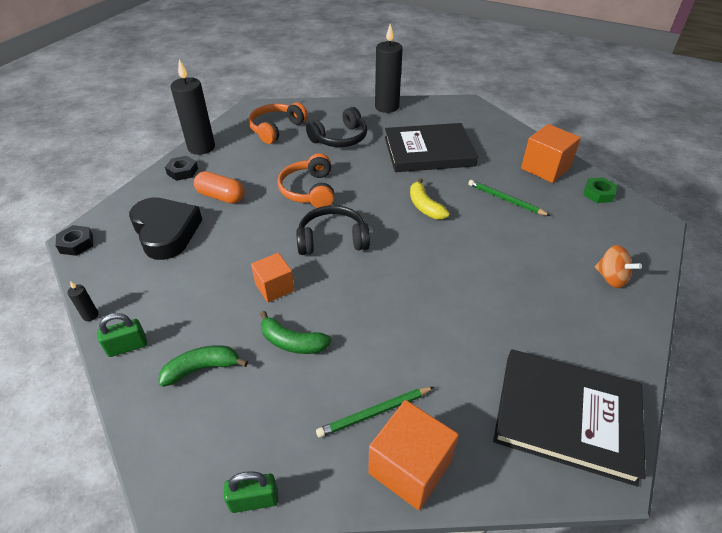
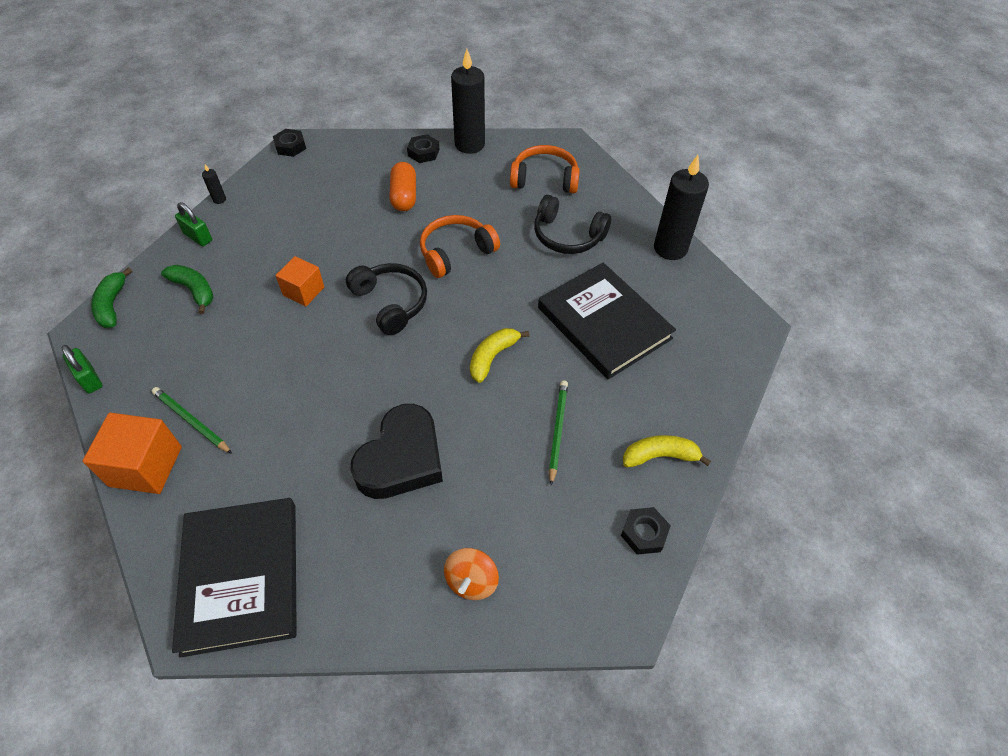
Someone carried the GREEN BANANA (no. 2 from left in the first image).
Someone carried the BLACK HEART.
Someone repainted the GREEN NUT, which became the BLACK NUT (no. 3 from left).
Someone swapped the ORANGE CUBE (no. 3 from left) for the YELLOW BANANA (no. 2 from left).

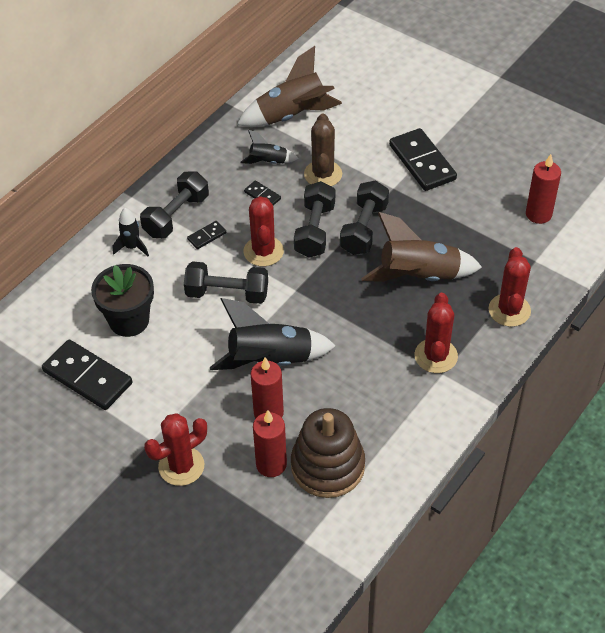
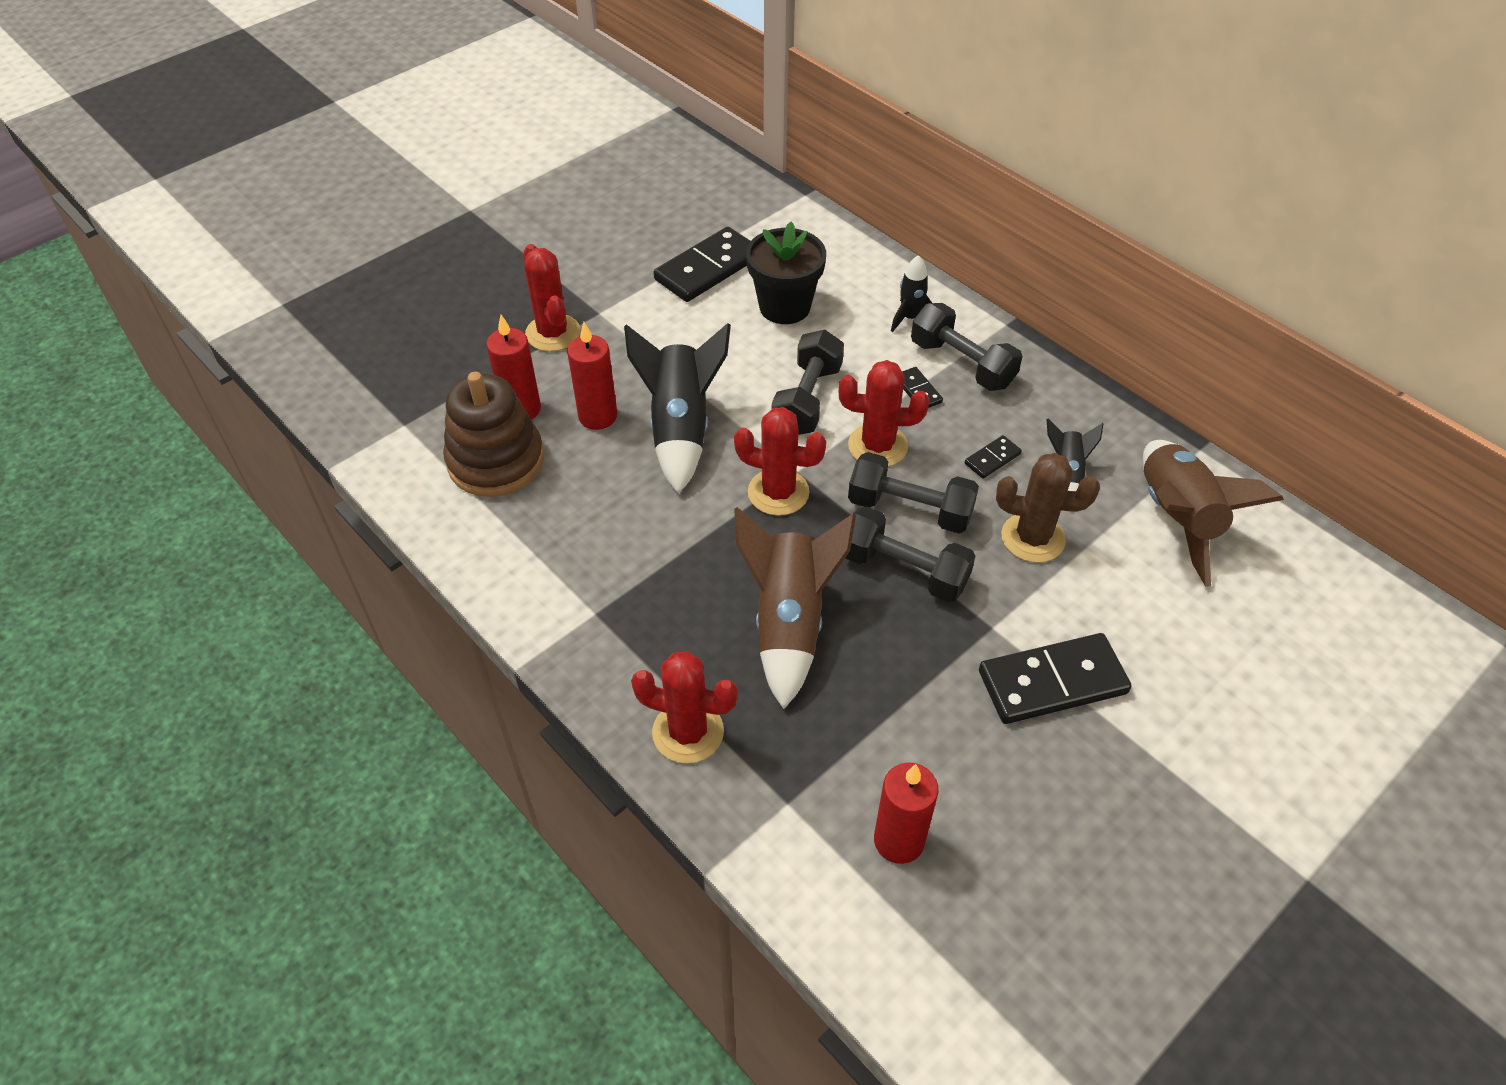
Someone carried the RED CACTUS (no. 3 from left).

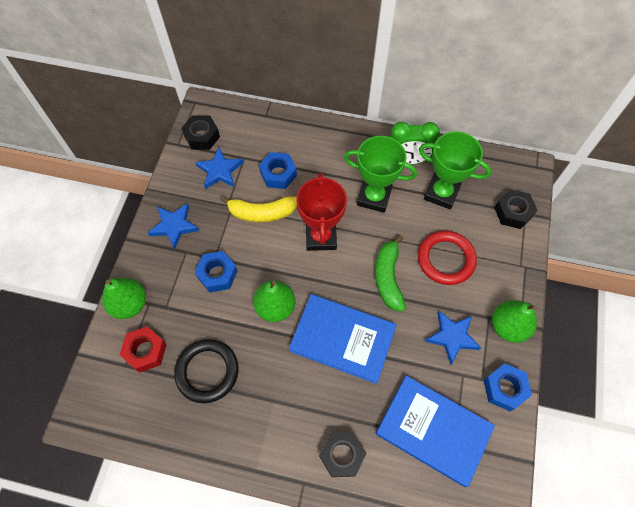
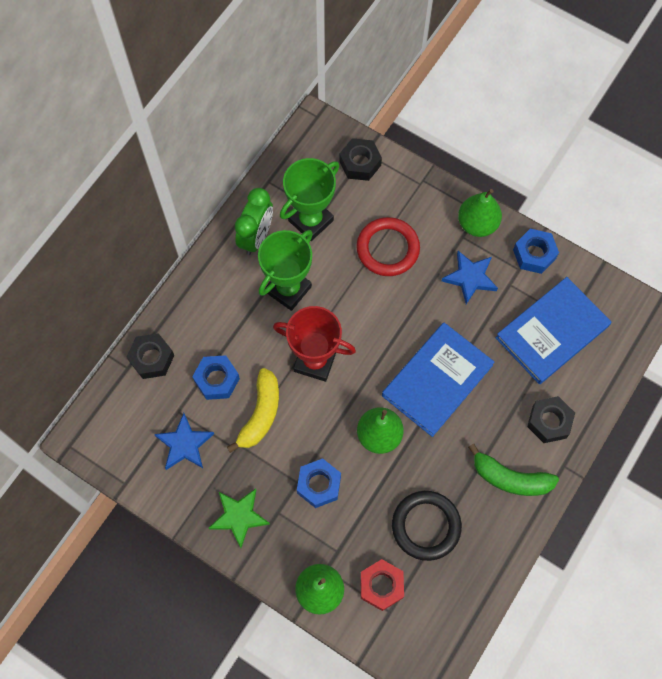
Someone carried the BLACK NUT (no. 1 from left).
Someone repainted the BLUE STAR (no. 1 from left), which became the GREEN STAR.
Someone carried the GREEN BANANA.

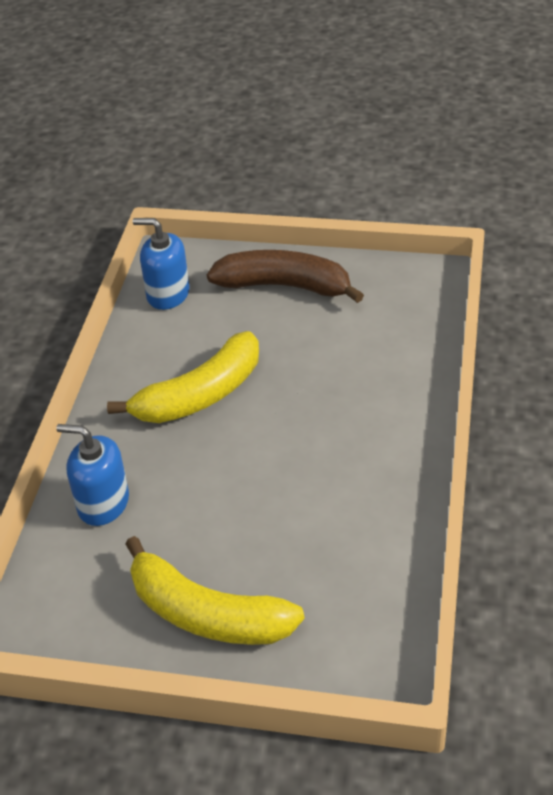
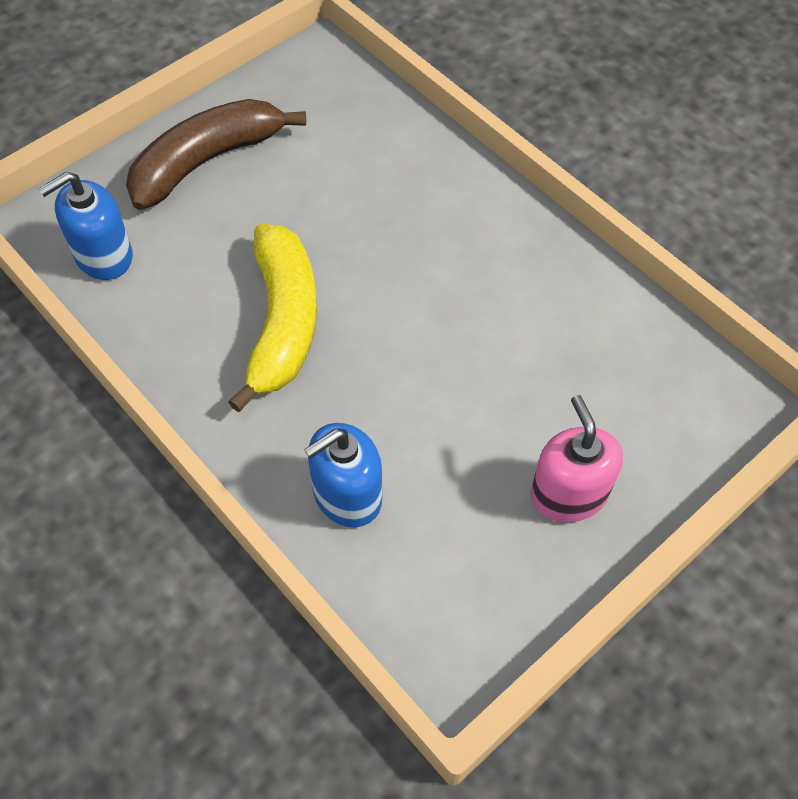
Someone swapped the YELLOW BANANA (no. 2 from left) for the PINK SOAP DISPENSER.

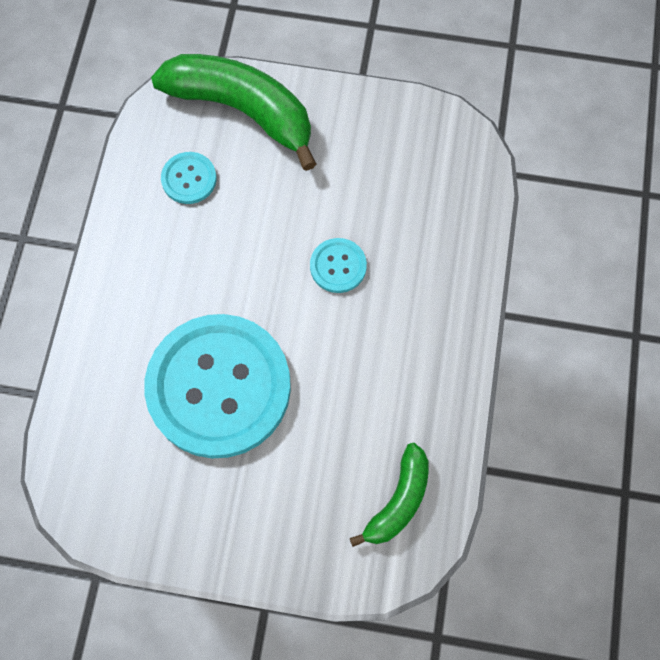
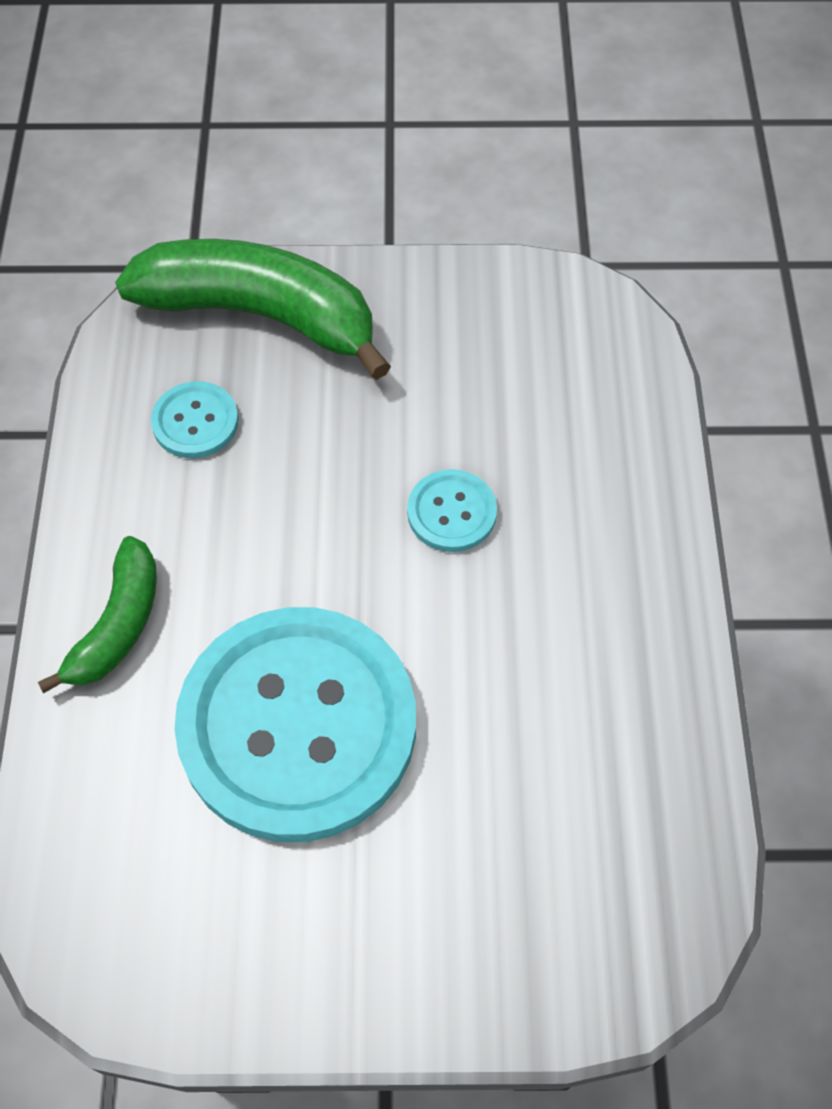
Someone carried the GREEN BANANA (no. 2 from left in the first image).

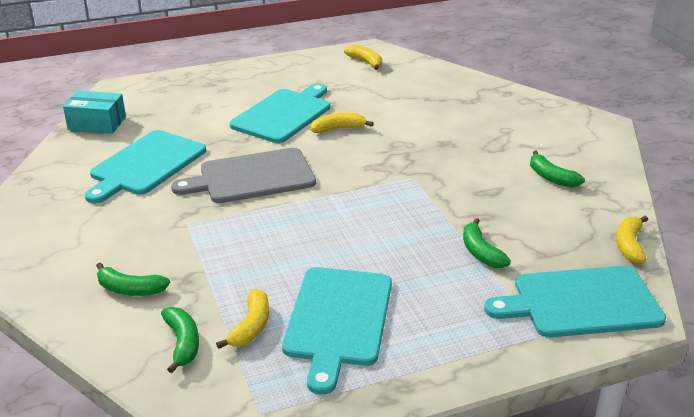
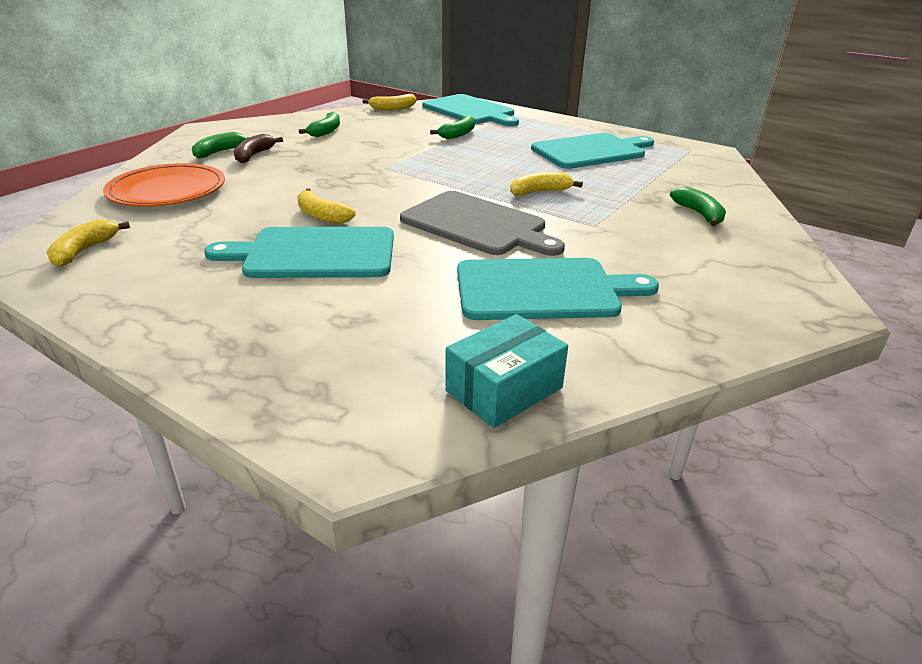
Someone put down the ORANGE PLATE.
Someone carried the GREEN BANANA (no. 2 from left in the first image).
Someone put down the BROWN BANANA.
Someone rotated the TURQUOISE BOX by 75 degrees clockwise.
Someone carried the YELLOW BANANA (no. 1 from left in the first image).

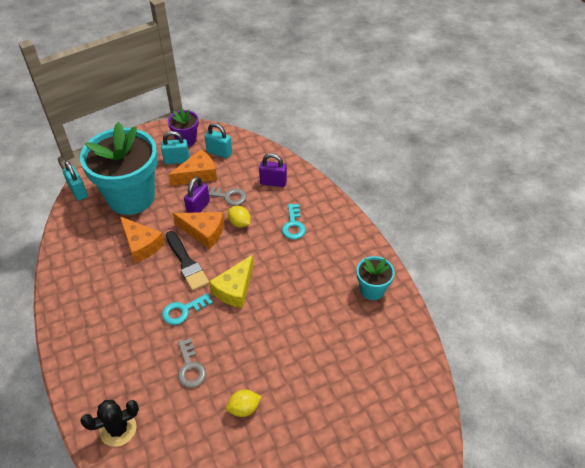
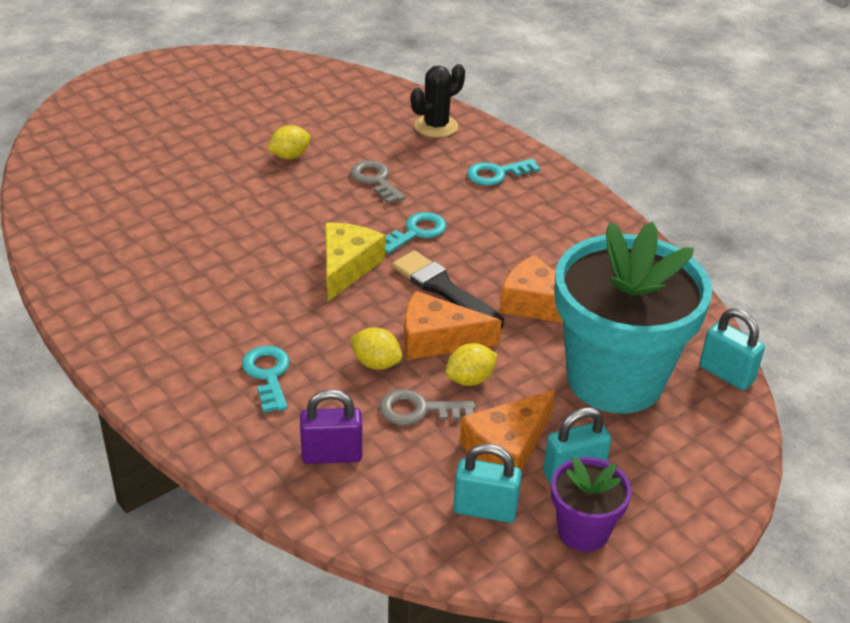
Someone swapped the PURPLE PADLOCK (no. 1 from left) for the YELLOW LEMON (no. 3 from left).
Someone put down the TURQUOISE KEY (no. 3 from left).
Someone took away the TURQUOISE FLOWER POT (no. 2 from left).

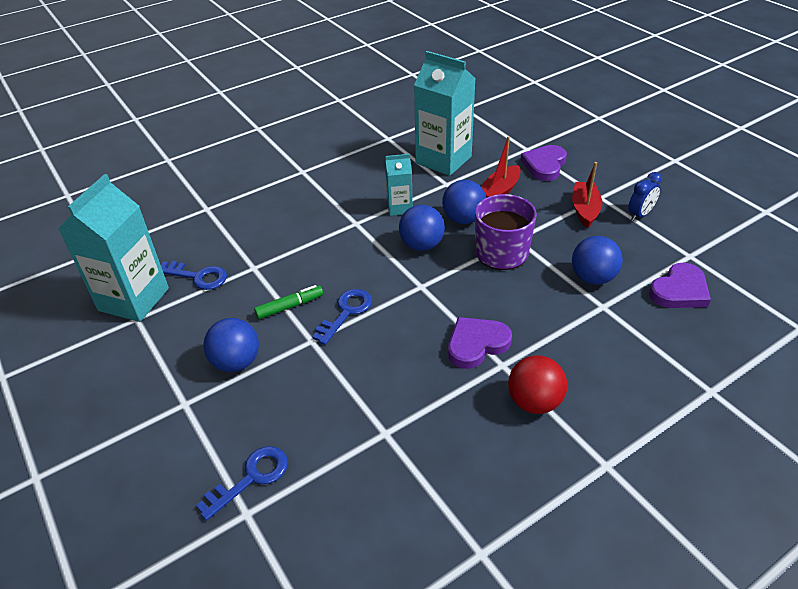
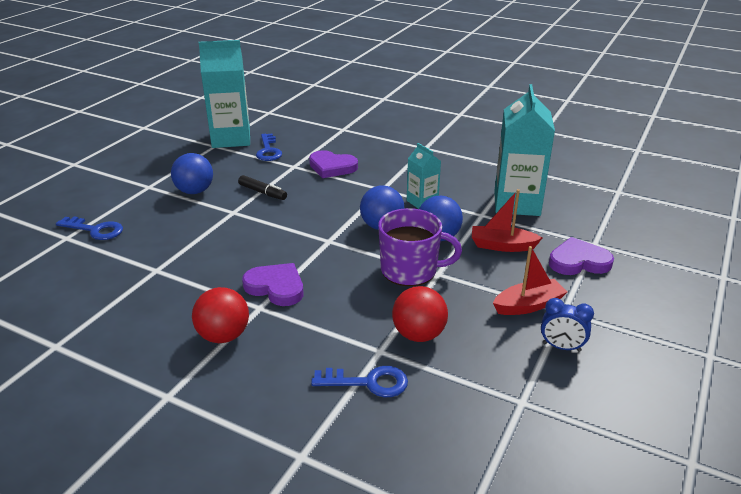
Someone repainted the GREEN MARKER, which became the BLACK MARKER.
Someone carried the PURPLE HEART (no. 3 from left in the first image).
Someone carried the BLUE KEY (no. 3 from left).
Someone repainted the BLUE BALL (no. 4 from left), which became the RED BALL (no. 2 from left).

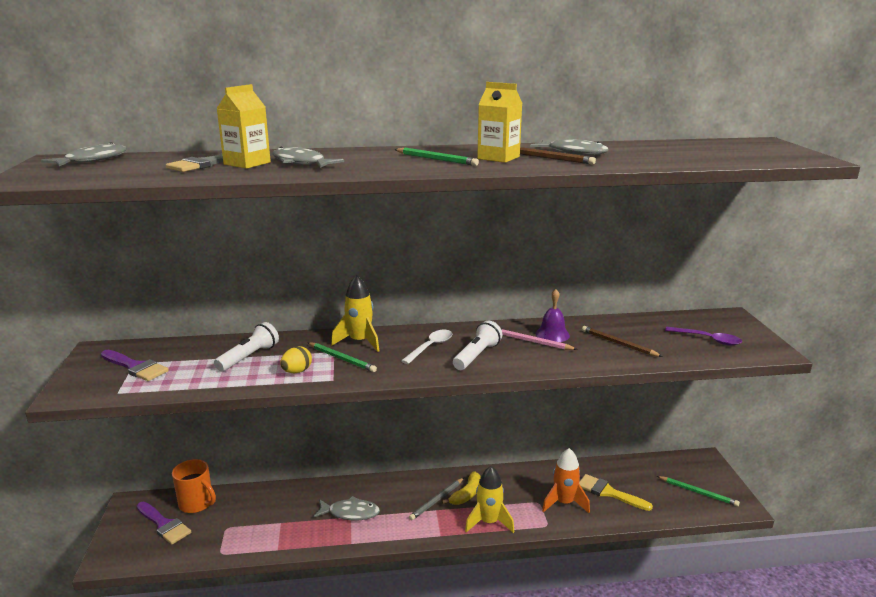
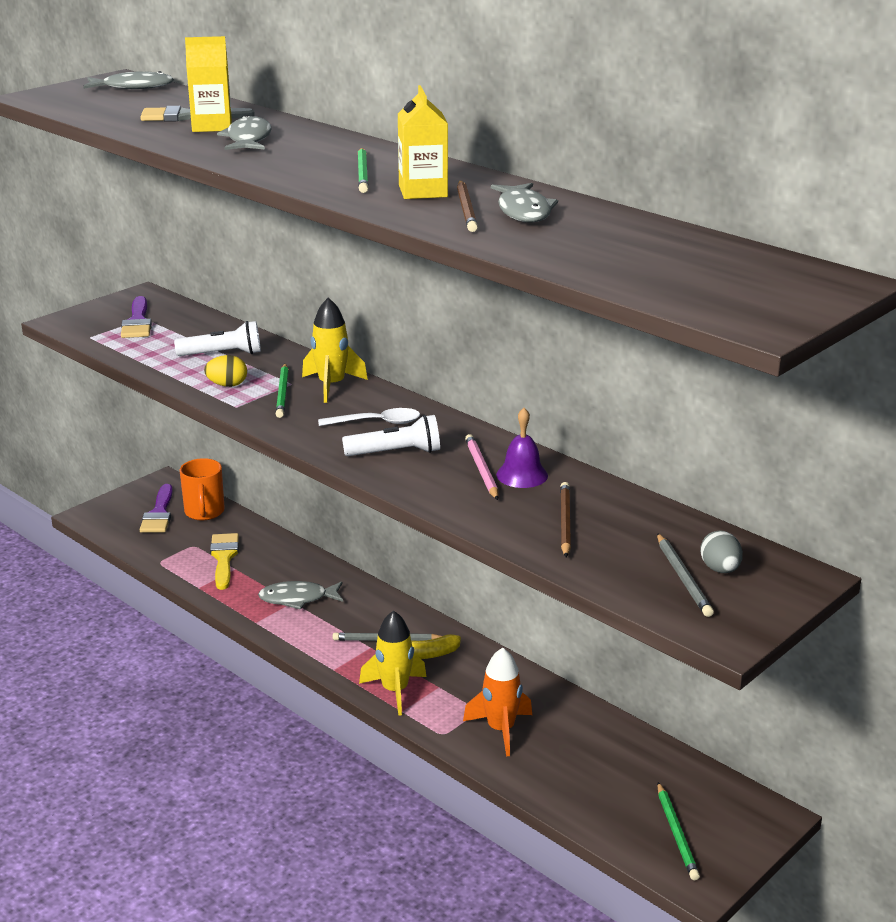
Someone carried the YELLOW BRUSH.
Someone rotated the GREY FISH (no. 3 from left) by 120 degrees clockwise.
Someone swapped the PURPLE SPOON for the GREY PENCIL (no. 2 from left).
Someone put down the GREY EGG.

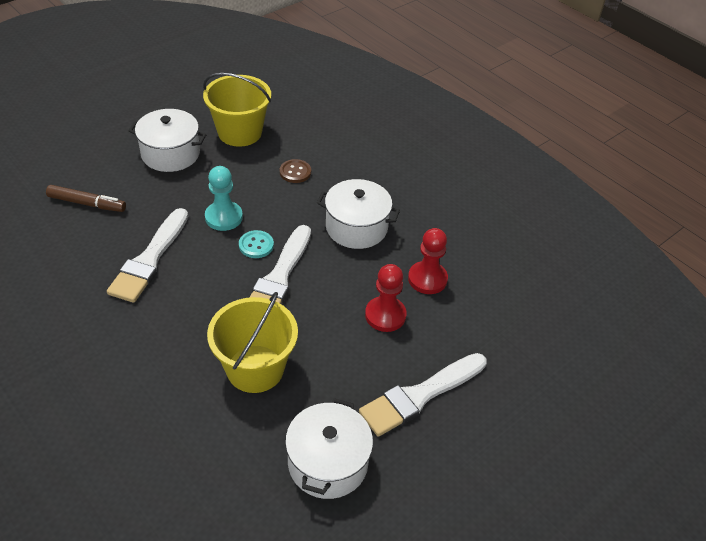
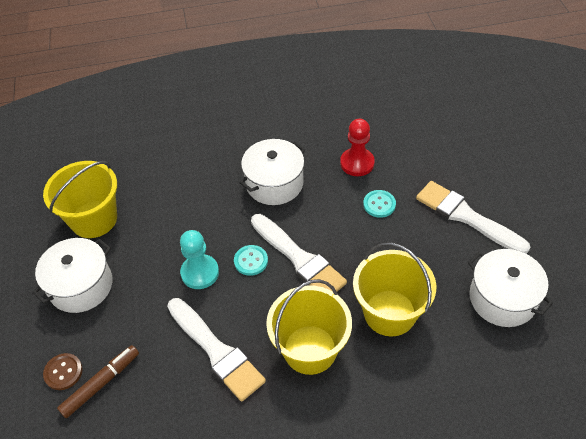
Someone carried the BROWN BUTTON.
Someone put down the YELLOW BUCKET (no. 2 from left).
Someone swapped the RED PAWN (no. 1 from left) for the TURQUOISE BUTTON (no. 2 from left).
Someone rotated the WHITE BRUSH (no. 3 from left) by 135 degrees clockwise.

